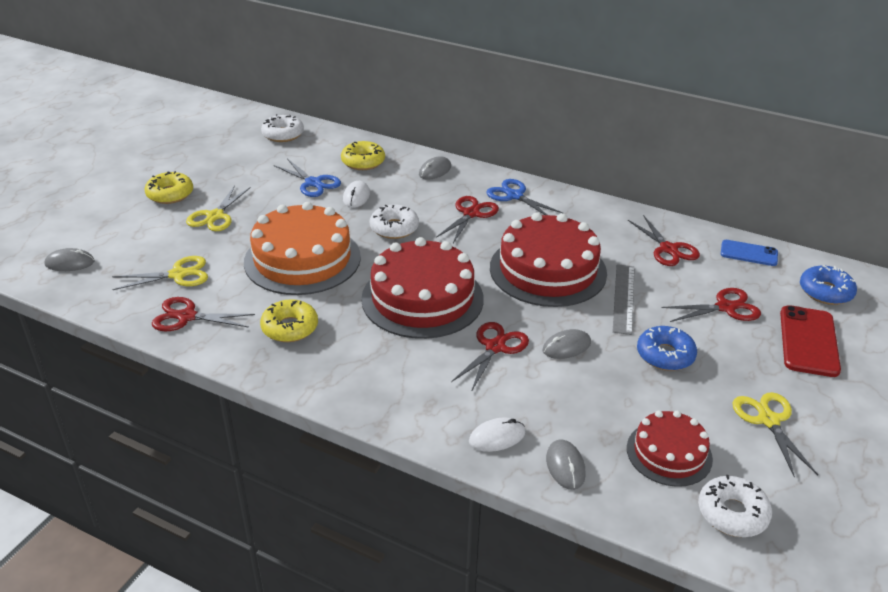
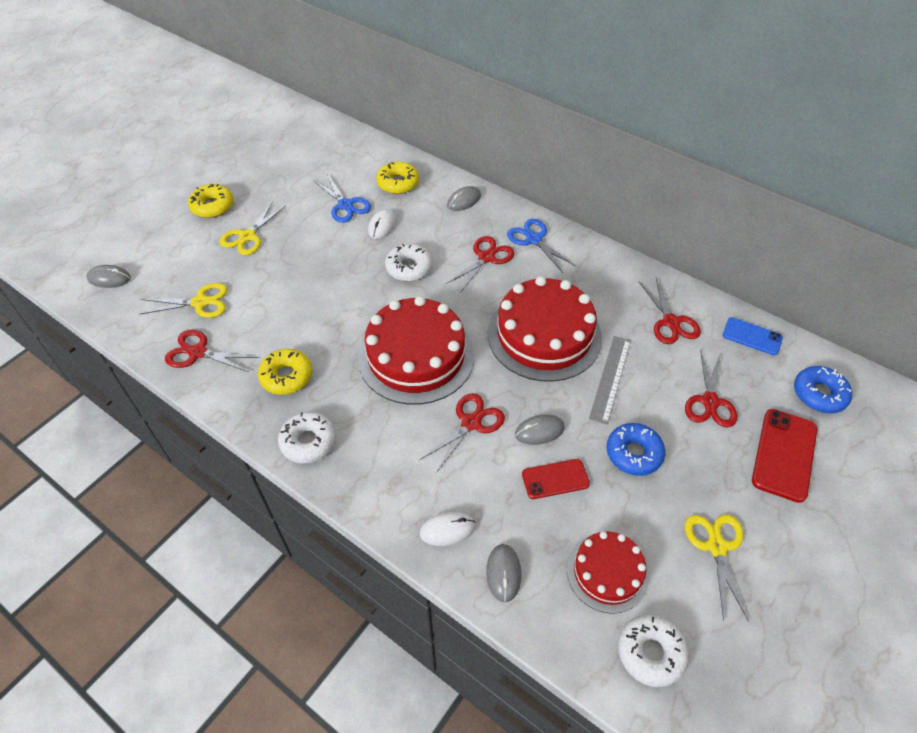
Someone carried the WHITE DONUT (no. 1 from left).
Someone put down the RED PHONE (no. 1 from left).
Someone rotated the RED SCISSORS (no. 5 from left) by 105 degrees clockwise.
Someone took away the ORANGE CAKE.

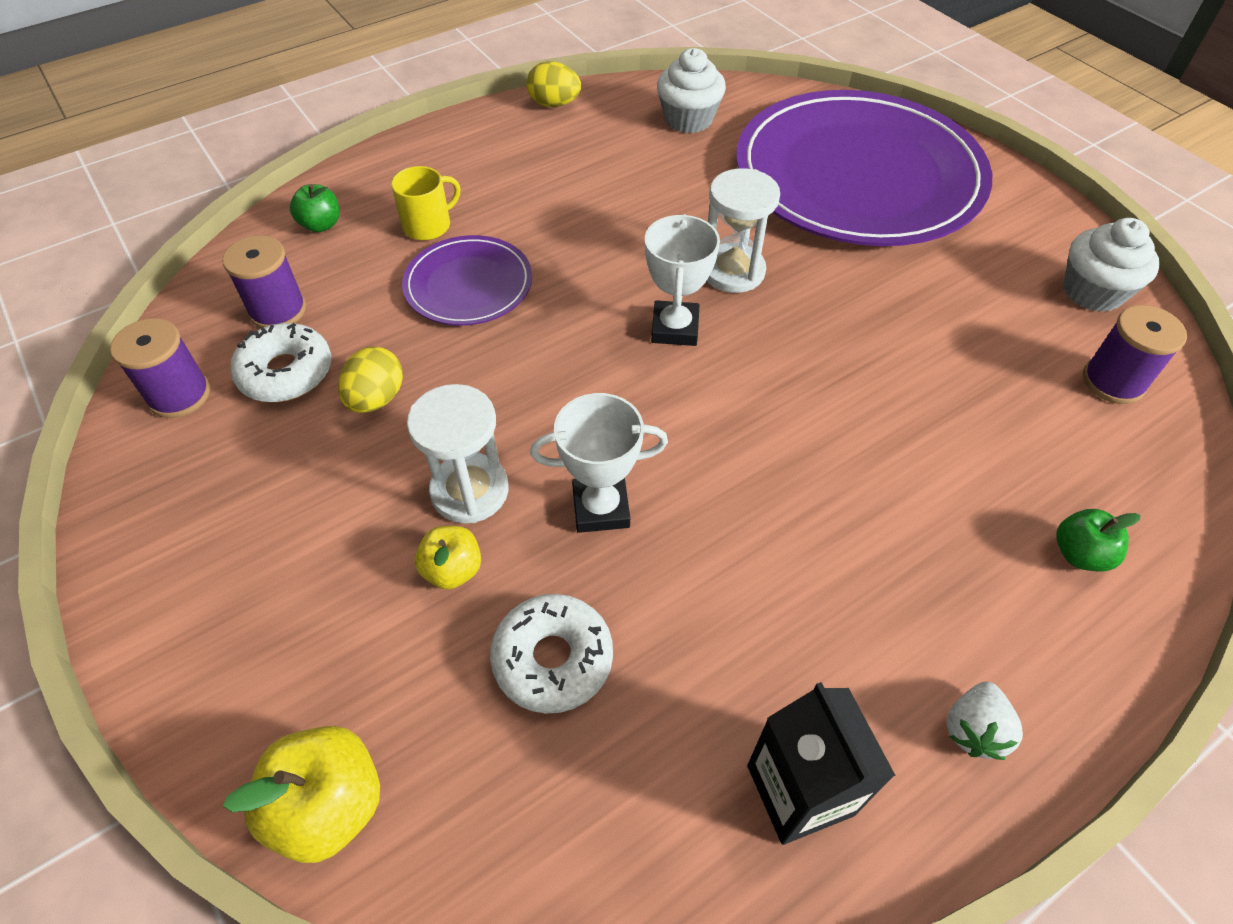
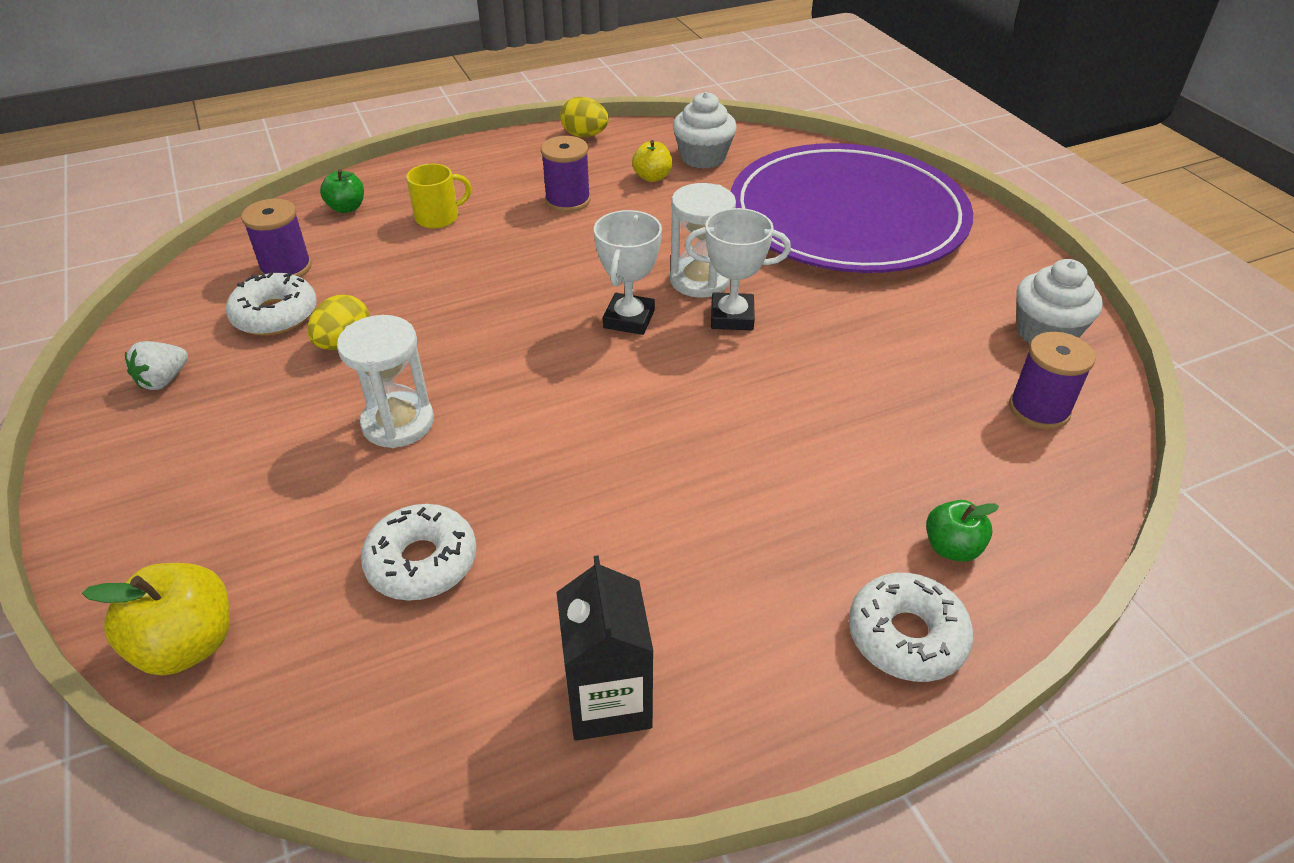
Someone carried the WHITE STRAWBERRY.
Someone carried the PURPLE SPOOL (no. 1 from left in the first image).
Someone carried the YELLOW APPLE (no. 2 from left).
Someone carried the WHITE TROPHY (no. 1 from left in the first image).
Someone put down the WHITE DONUT (no. 3 from left).
Someone took away the PURPLE PLATE (no. 1 from left).

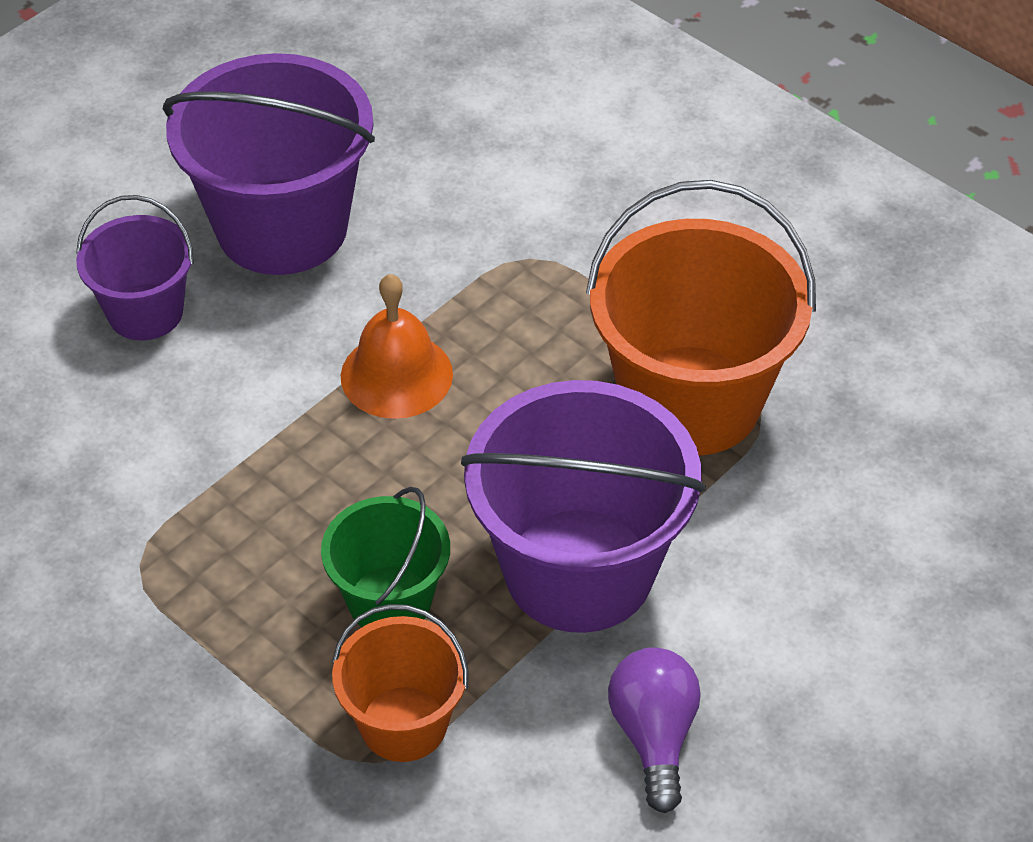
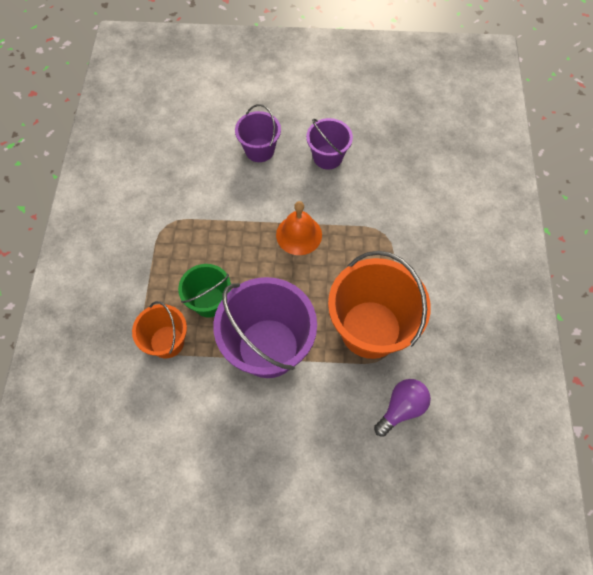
Someone scaled the PURPLE BUCKET (no. 2 from left in the first image) by 0.55.
Someone carried the PURPLE LIGHT BULB.

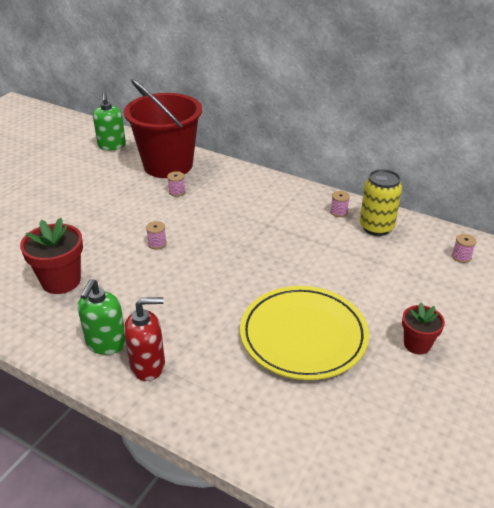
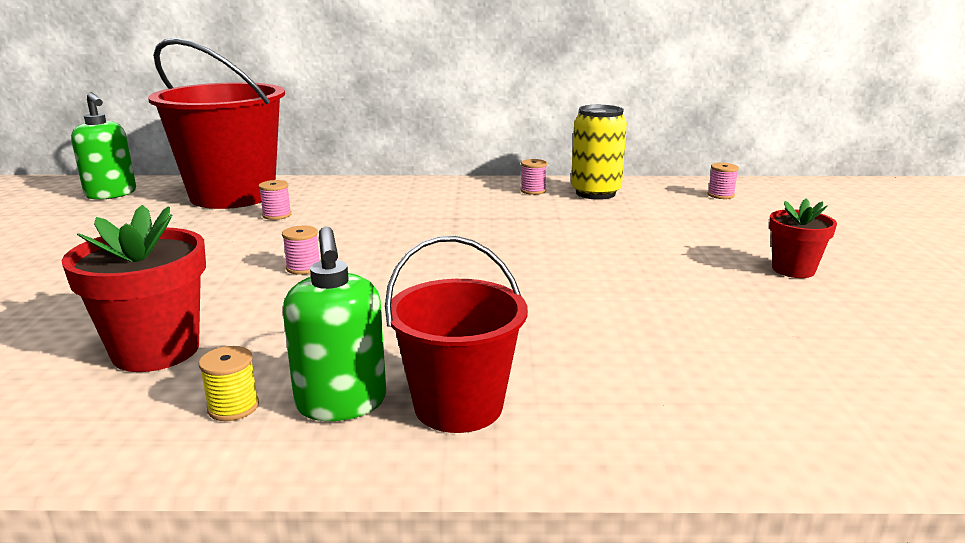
Someone put down the YELLOW SPOOL.
Someone swapped the RED SOAP DISPENSER for the RED BUCKET (no. 2 from left).
Someone took away the YELLOW PLATE.

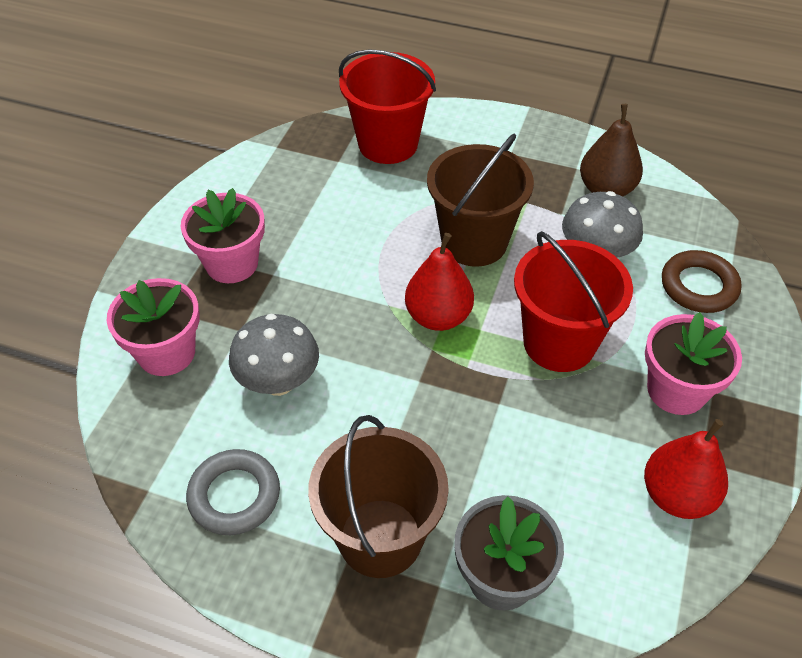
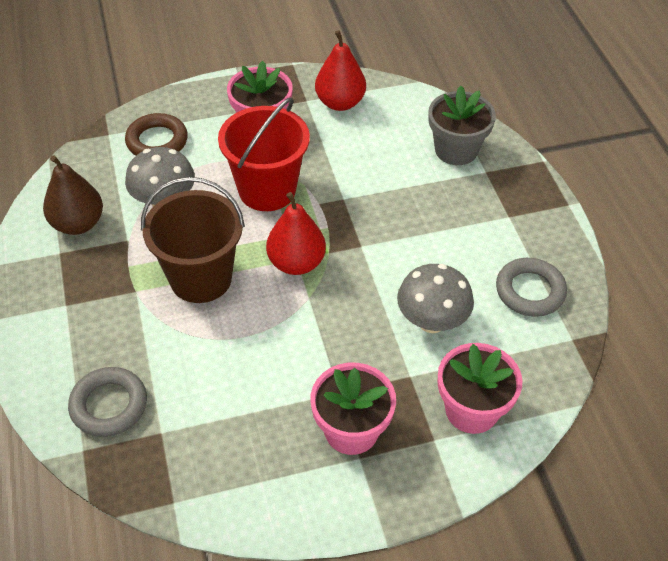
Someone swapped the RED BUCKET (no. 1 from left) for the GREY RING (no. 1 from left).
Someone took away the BROWN BUCKET (no. 1 from left).

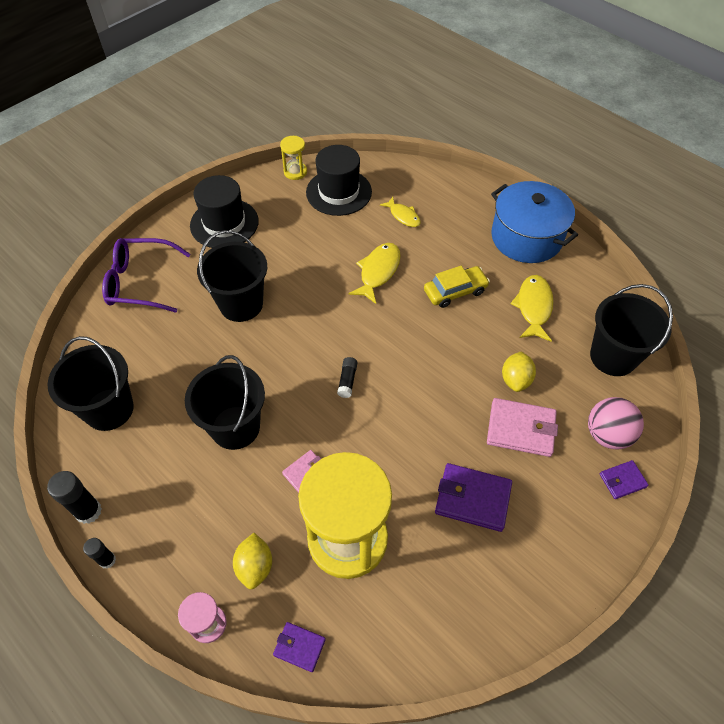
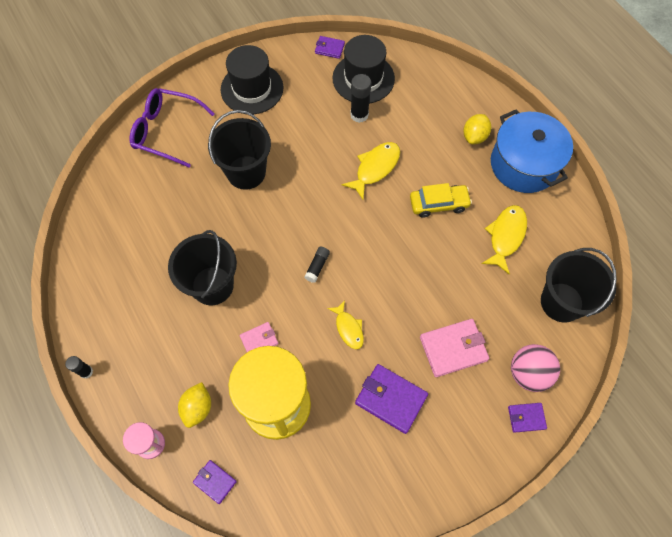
Someone swapped the YELLOW HOURGLASS (no. 1 from left) for the PURPLE WALLET (no. 2 from left).
Someone carried the YELLOW FISH (no. 2 from left in the first image).
Someone carried the BLACK GLUE STICK (no. 1 from left in the first image).
Someone rotated the PINK WALLET (no. 2 from left) by 45 degrees counterclockwise.
Someone carried the YELLOW LEMON (no. 2 from left).
Someone took away the BLACK BUCKET (no. 1 from left).

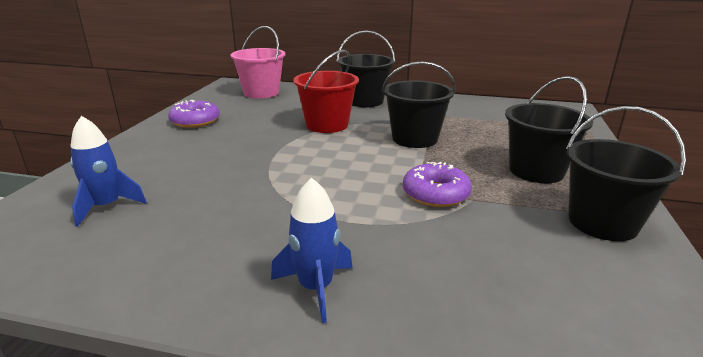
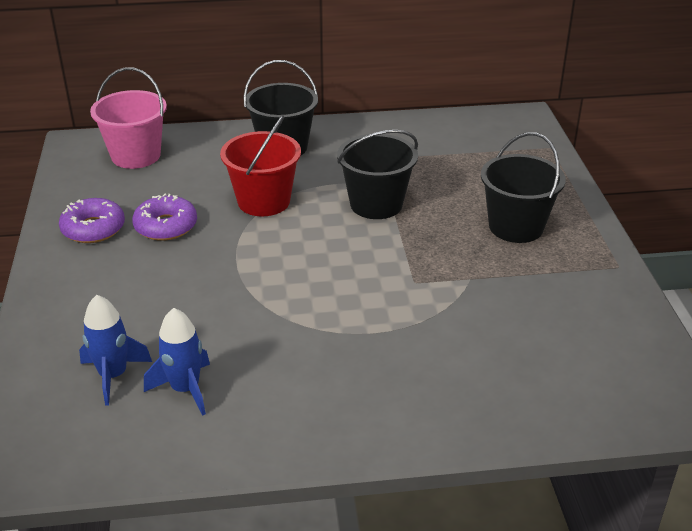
Someone carried the PURPLE DONUT (no. 2 from left).
Someone carried the BLUE ROCKET (no. 2 from left).
Someone took away the BLACK BUCKET (no. 4 from left).

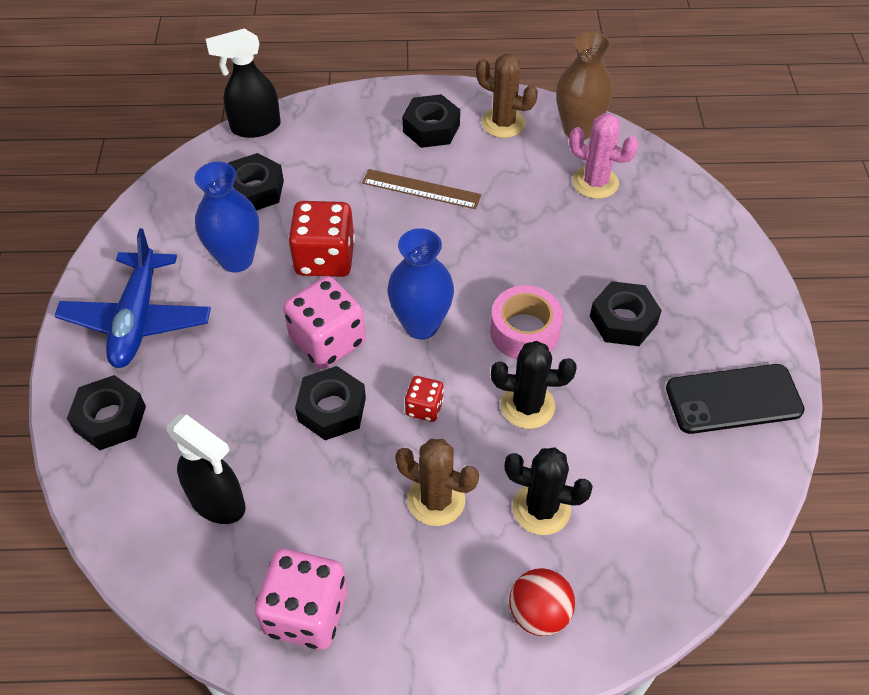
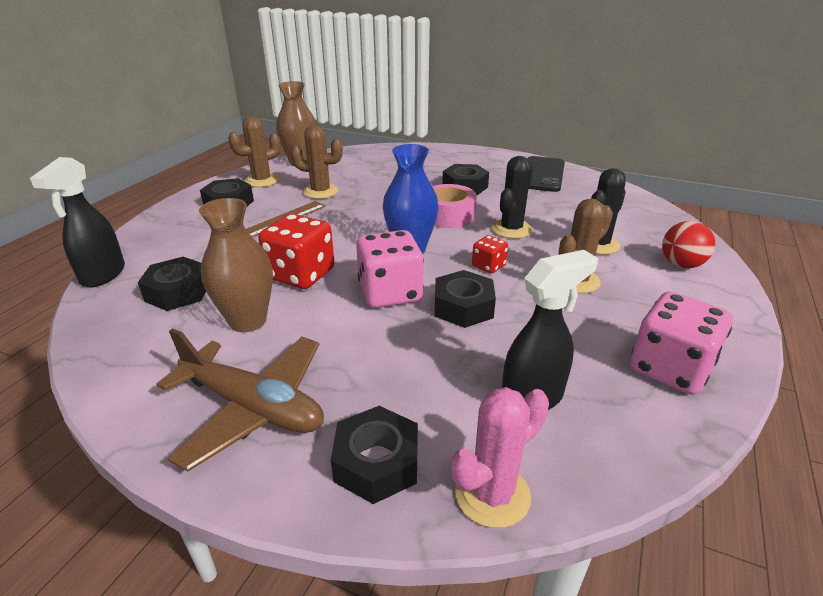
Someone repainted the BLUE PLANE, which became the BROWN PLANE.
Someone repainted the BLUE VASE (no. 1 from left), which became the BROWN VASE (no. 1 from left).
Someone put down the BROWN CACTUS (no. 2 from left).
Someone carried the PINK CACTUS.

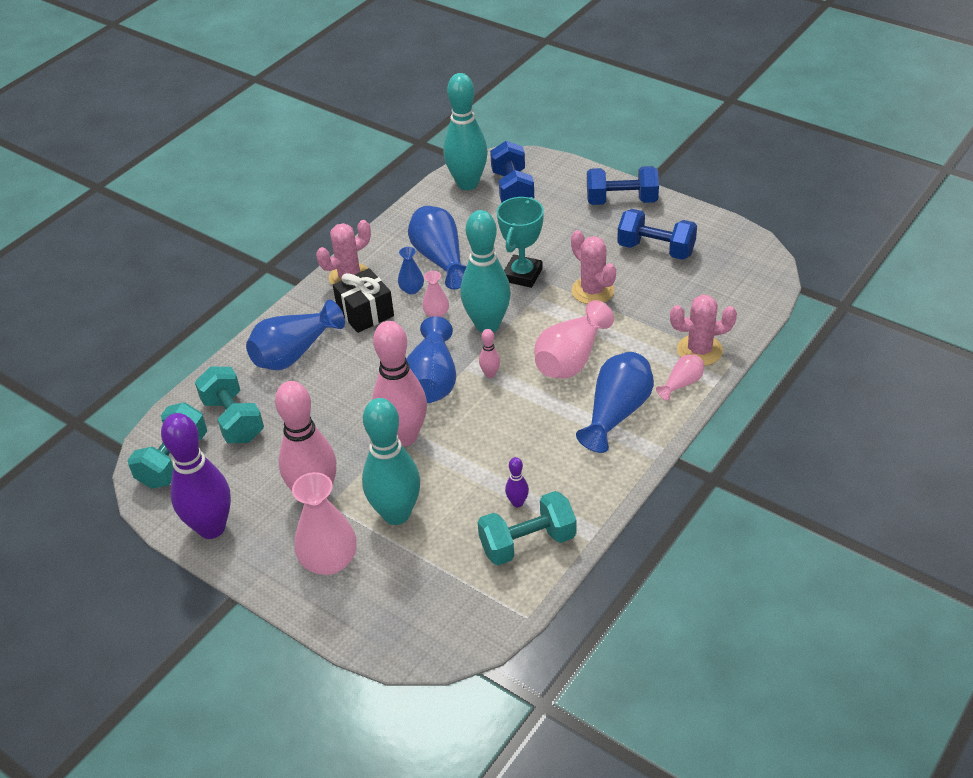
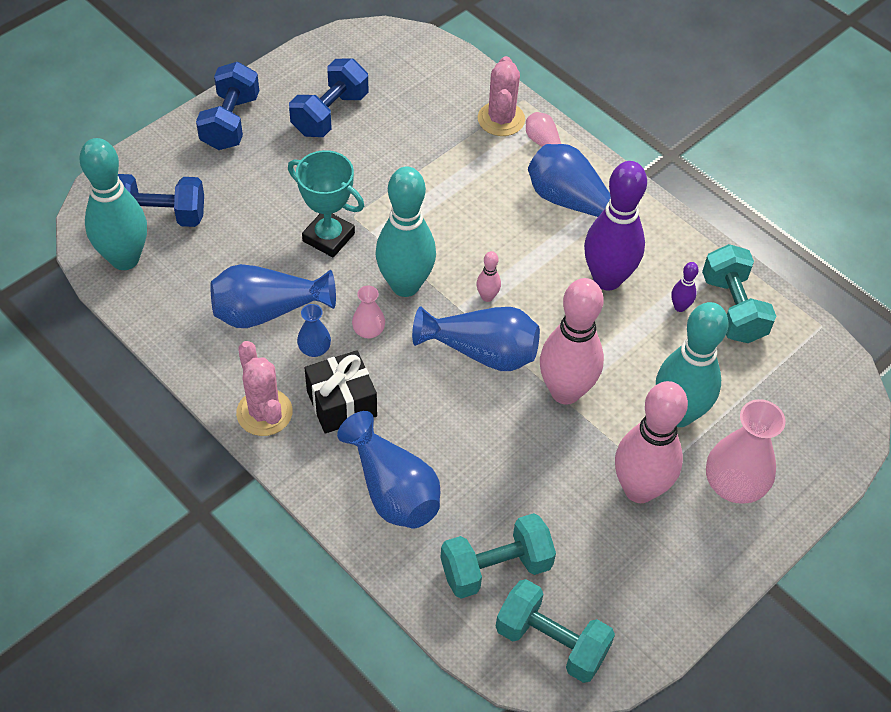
Someone carried the PURPLE BOWLING PIN (no. 1 from left).
Someone took away the PINK VASE (no. 3 from left).
Someone took away the PINK CACTUS (no. 2 from left).

